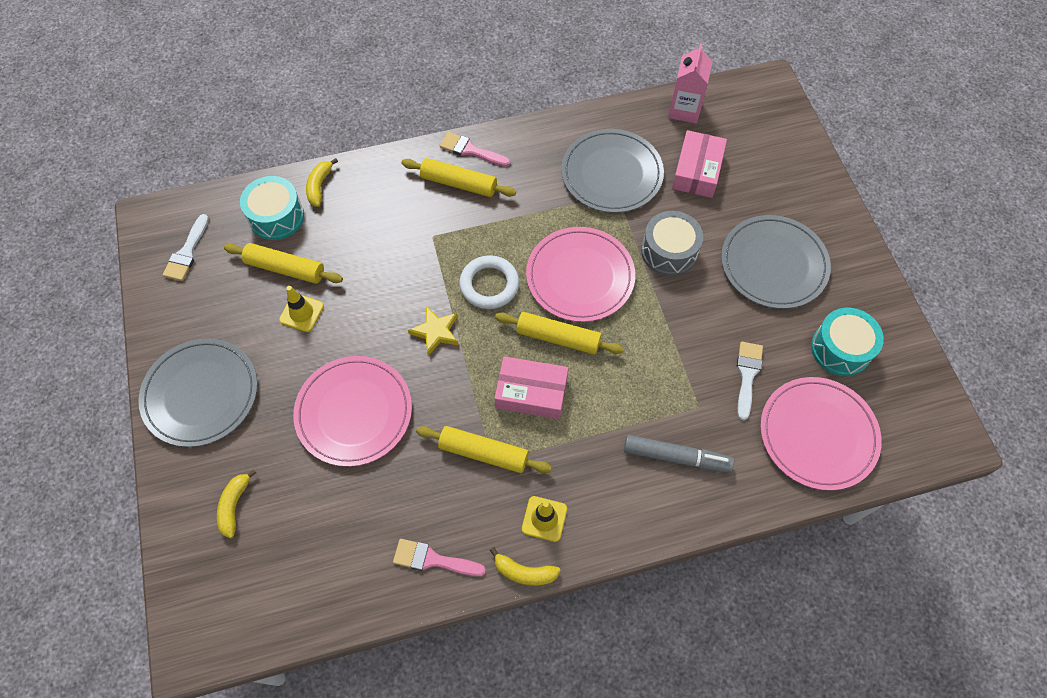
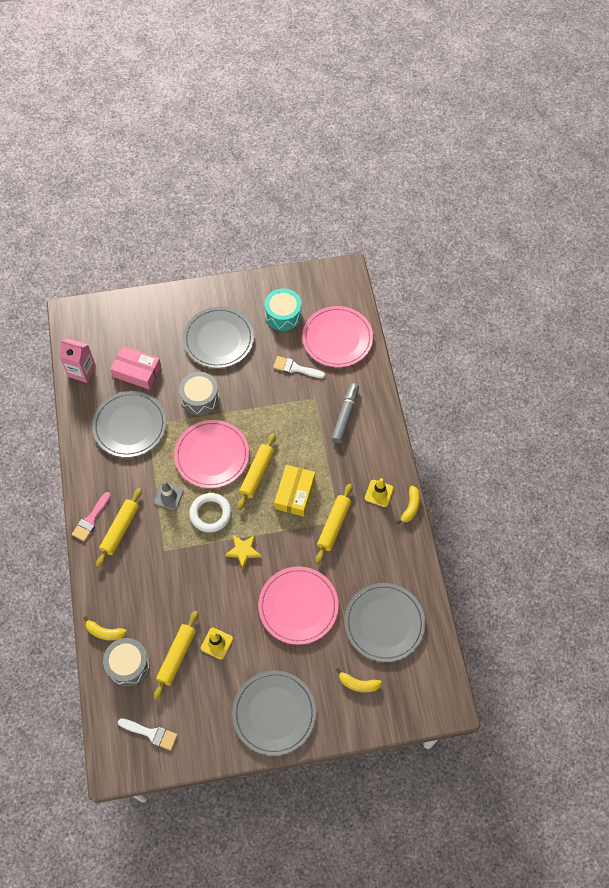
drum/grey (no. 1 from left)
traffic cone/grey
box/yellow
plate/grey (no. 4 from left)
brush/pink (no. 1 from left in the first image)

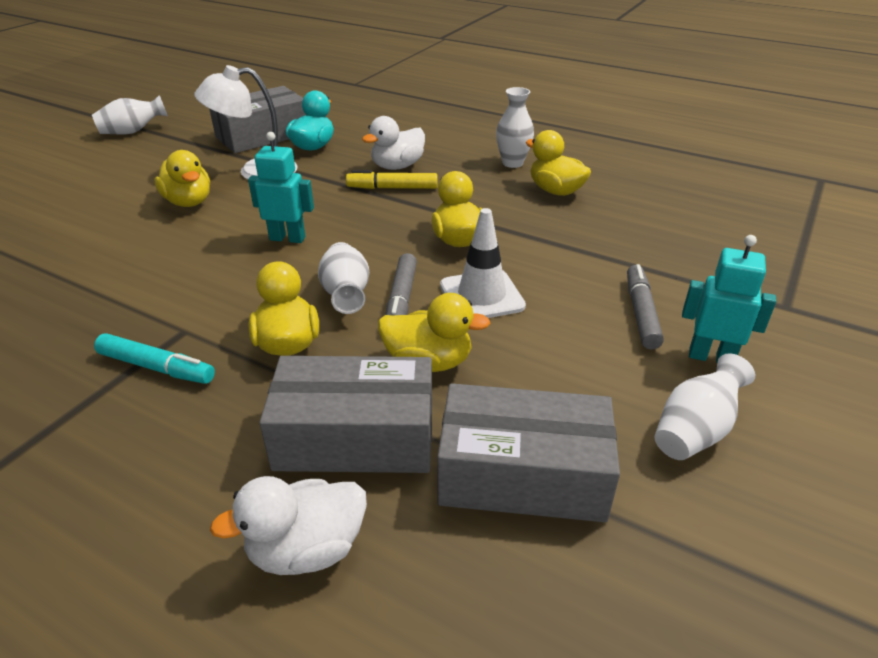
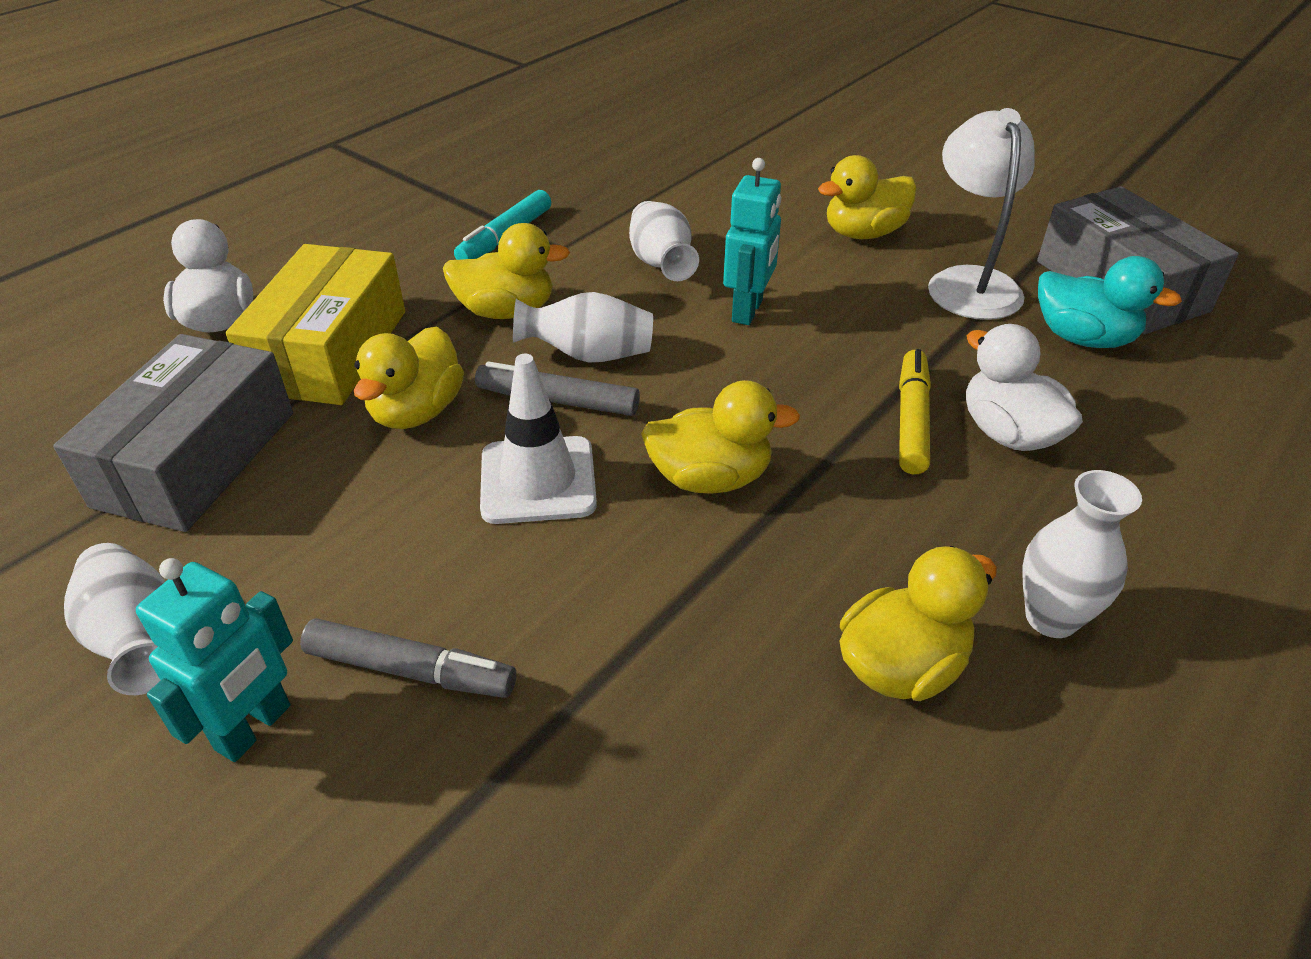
box/yellow
vase/white (no. 3 from left)

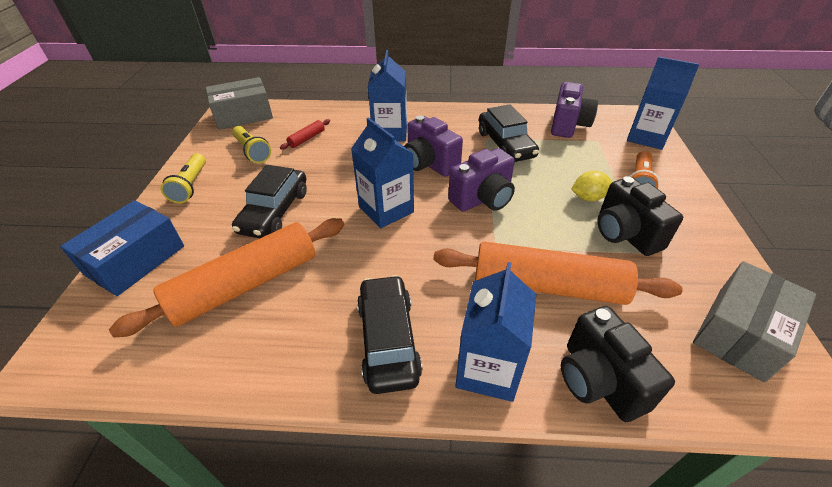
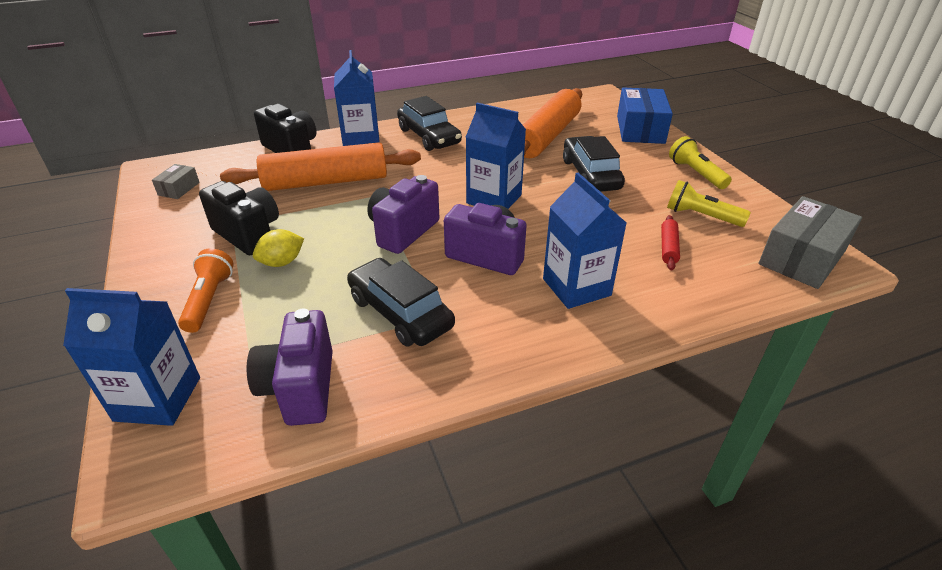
box/grey (no. 1 from left)

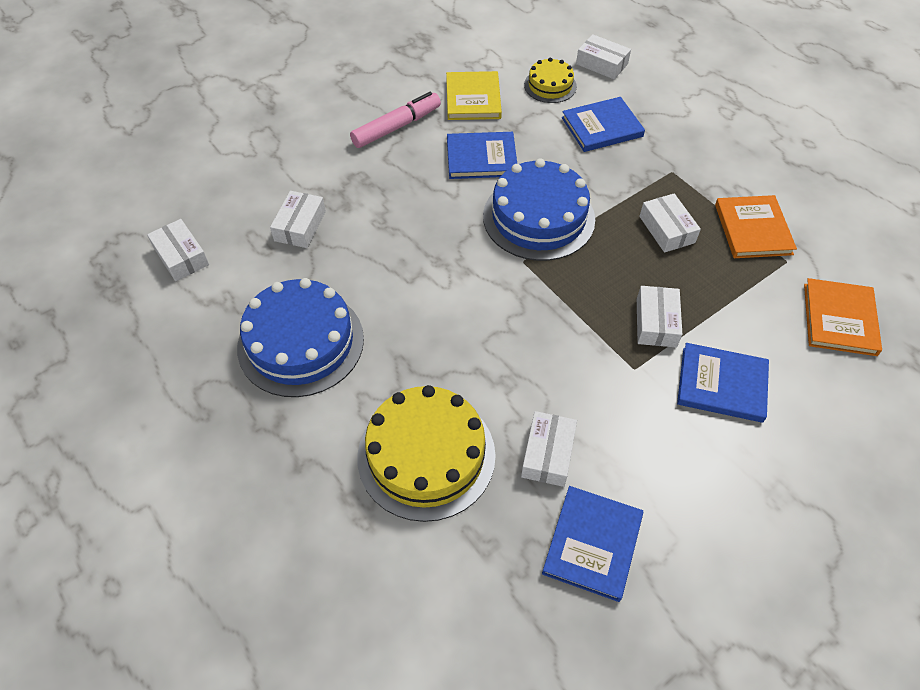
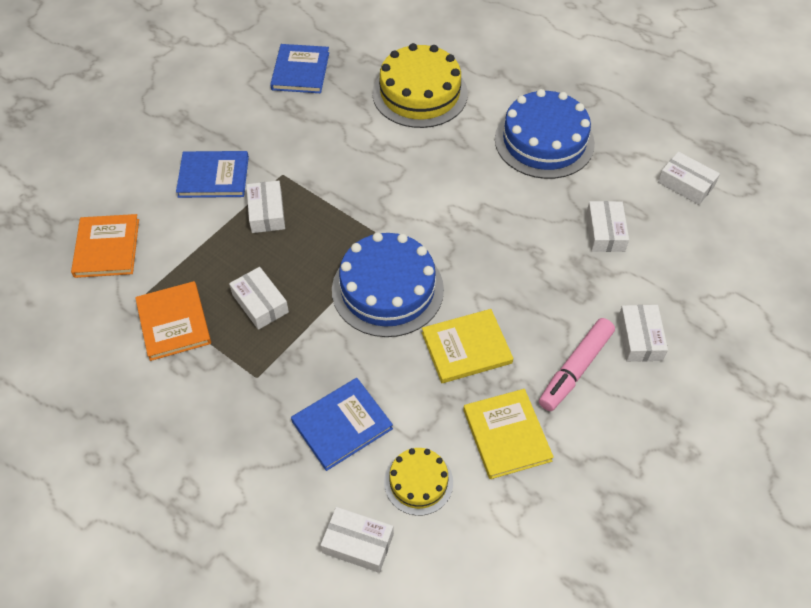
book/yellow (no. 1 from left)
box/white (no. 5 from left)

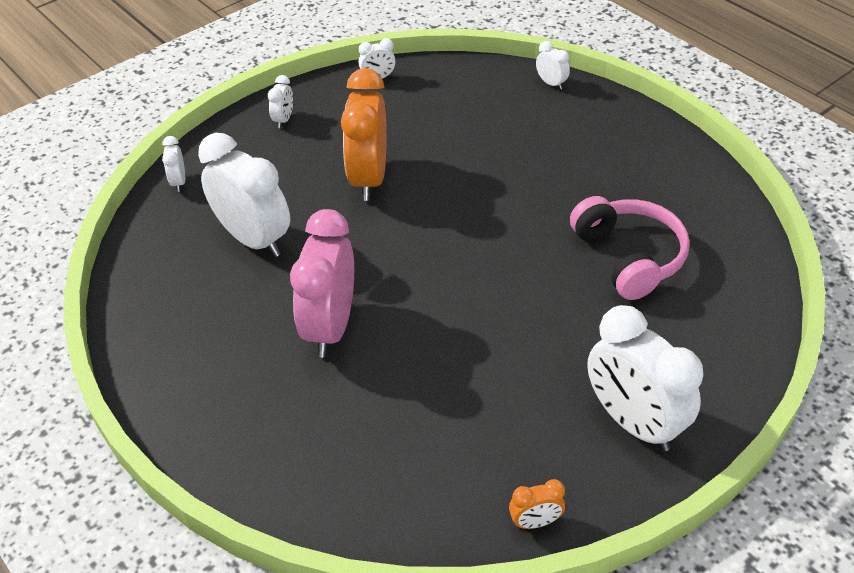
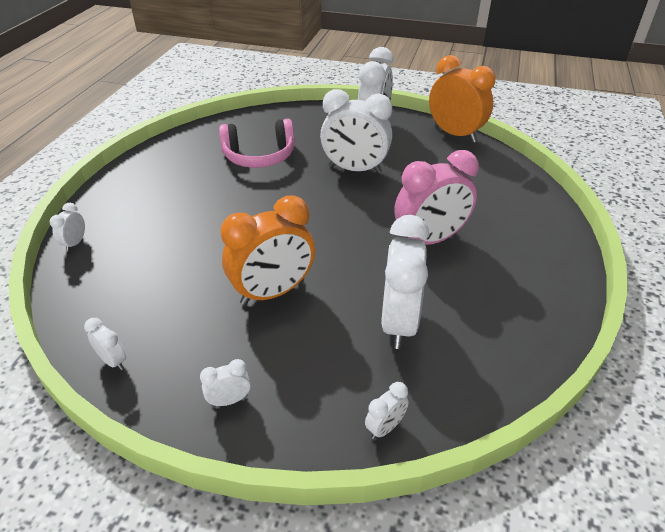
headphones/pink
clock/white (no. 4 from left)
clock/orange (no. 2 from left)

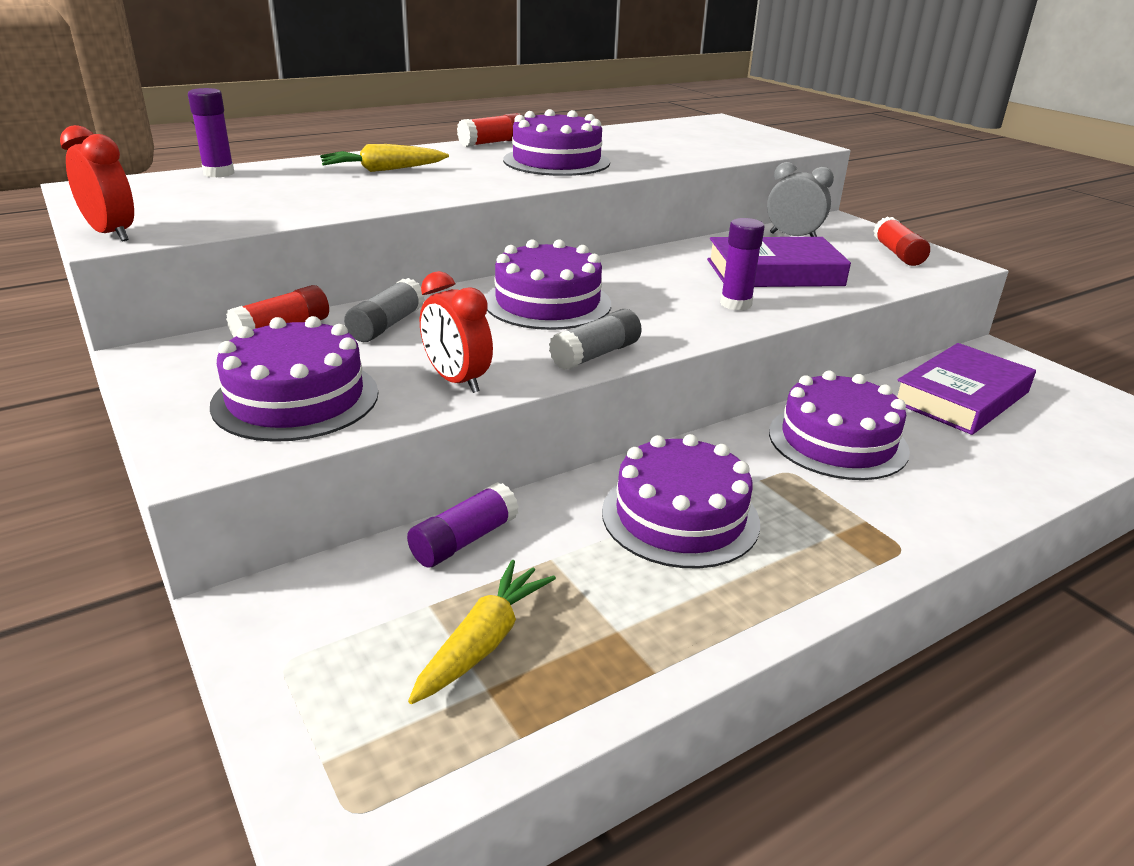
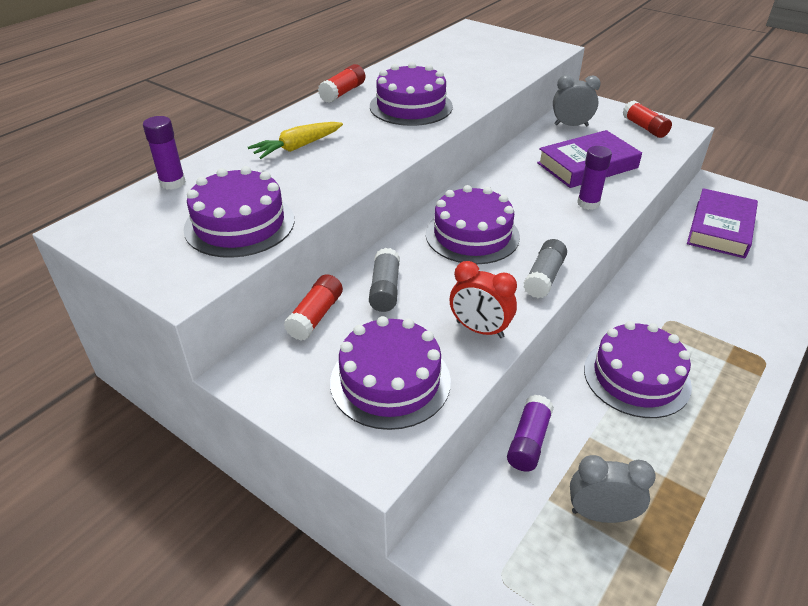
cake/purple (no. 1 from left)
clock/grey (no. 2 from left)
clock/red (no. 1 from left in the first image)

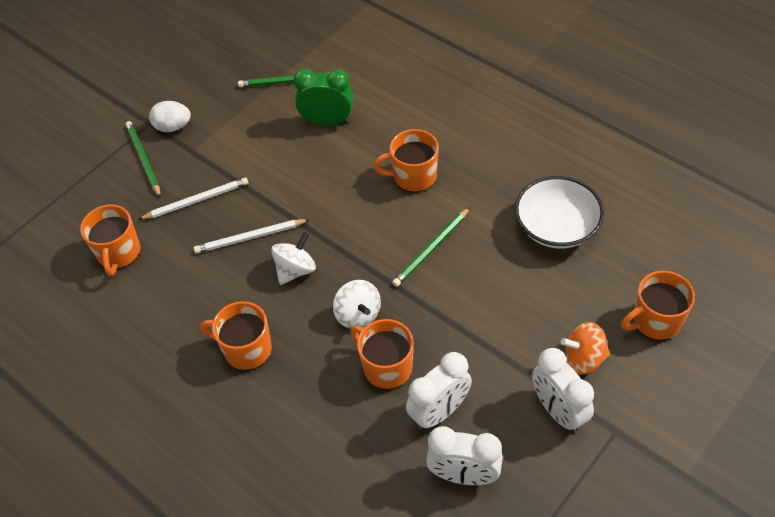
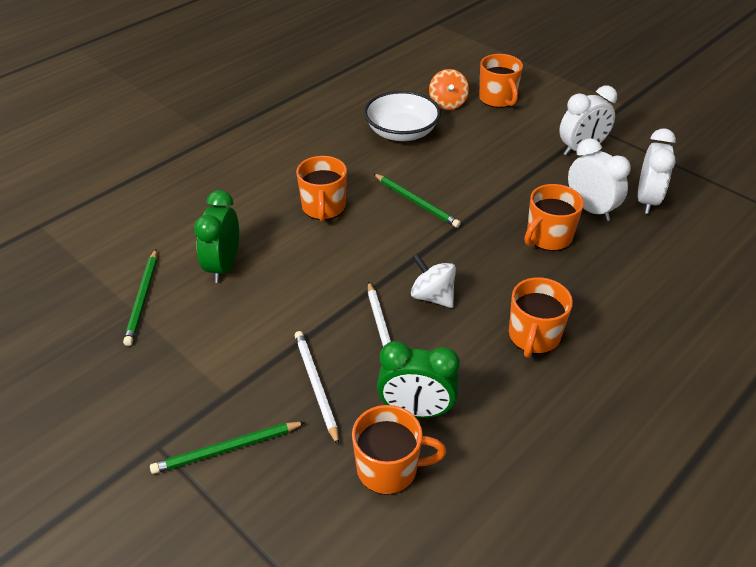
clock/green (no. 2 from left)
spinning top/orange
egg/white
spinning top/white (no. 2 from left in the first image)

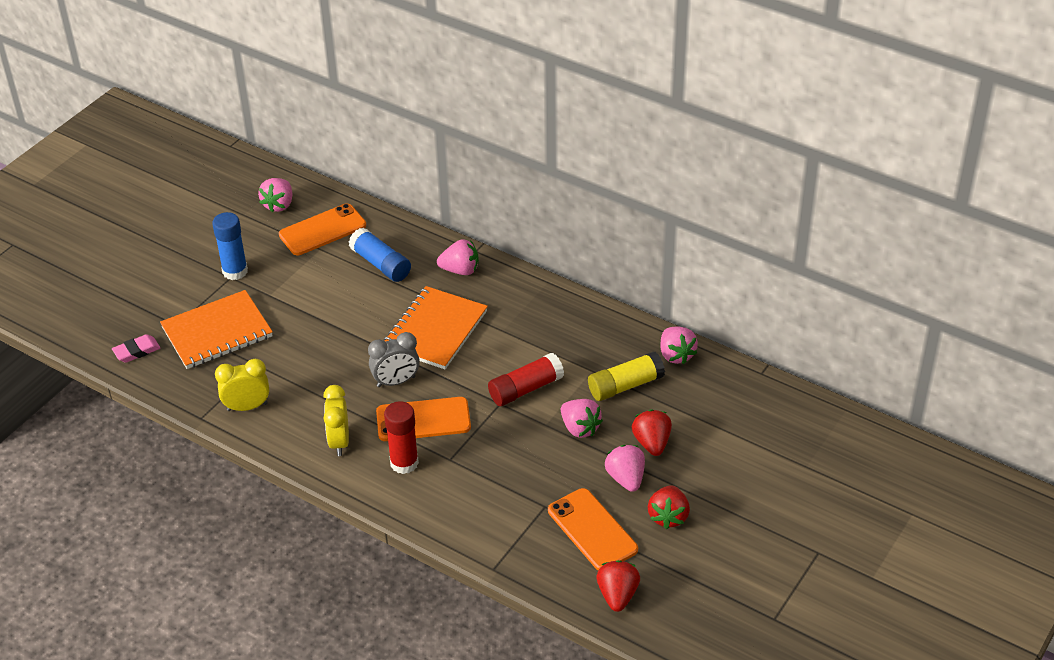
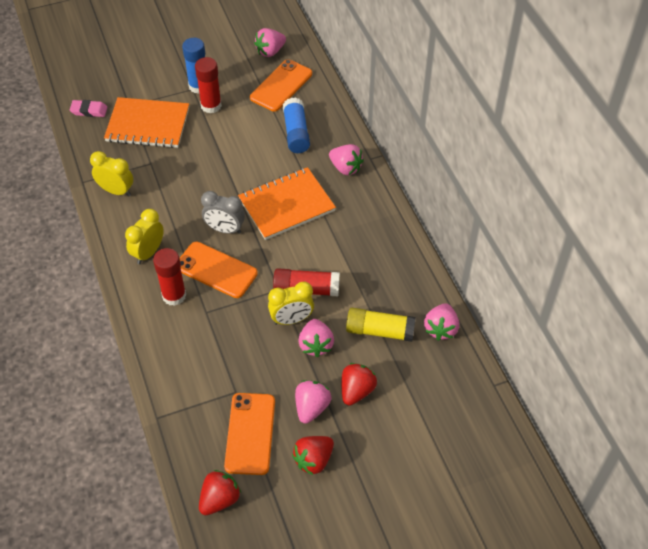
glue stick/red (no. 2 from left)
phone/orange (no. 3 from left)
clock/yellow (no. 3 from left)

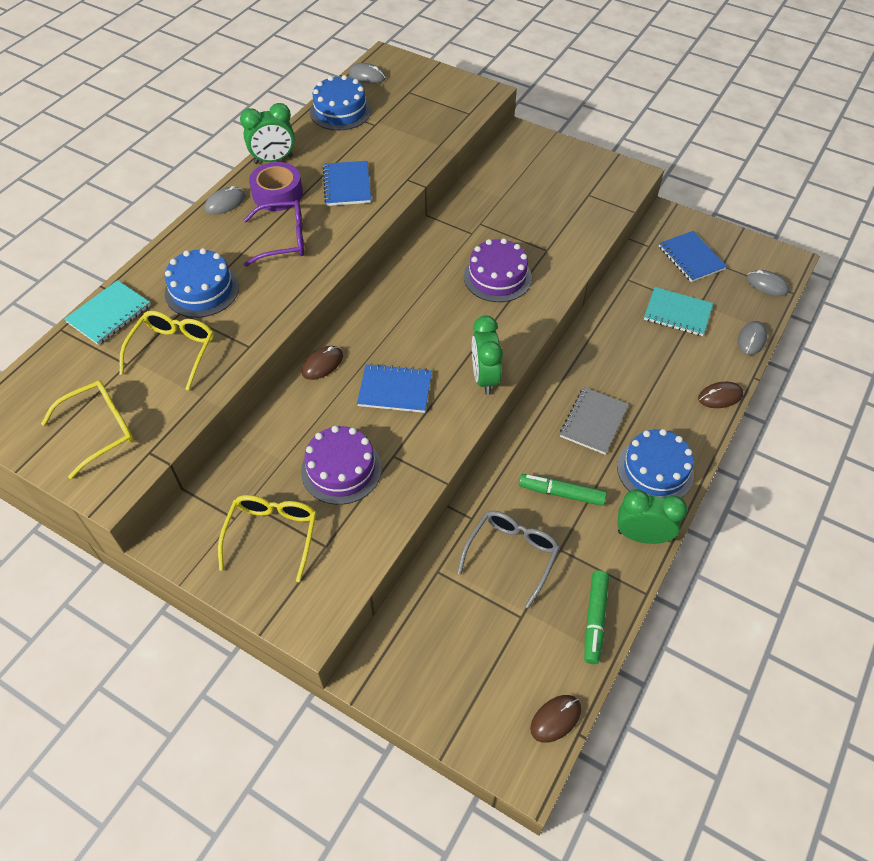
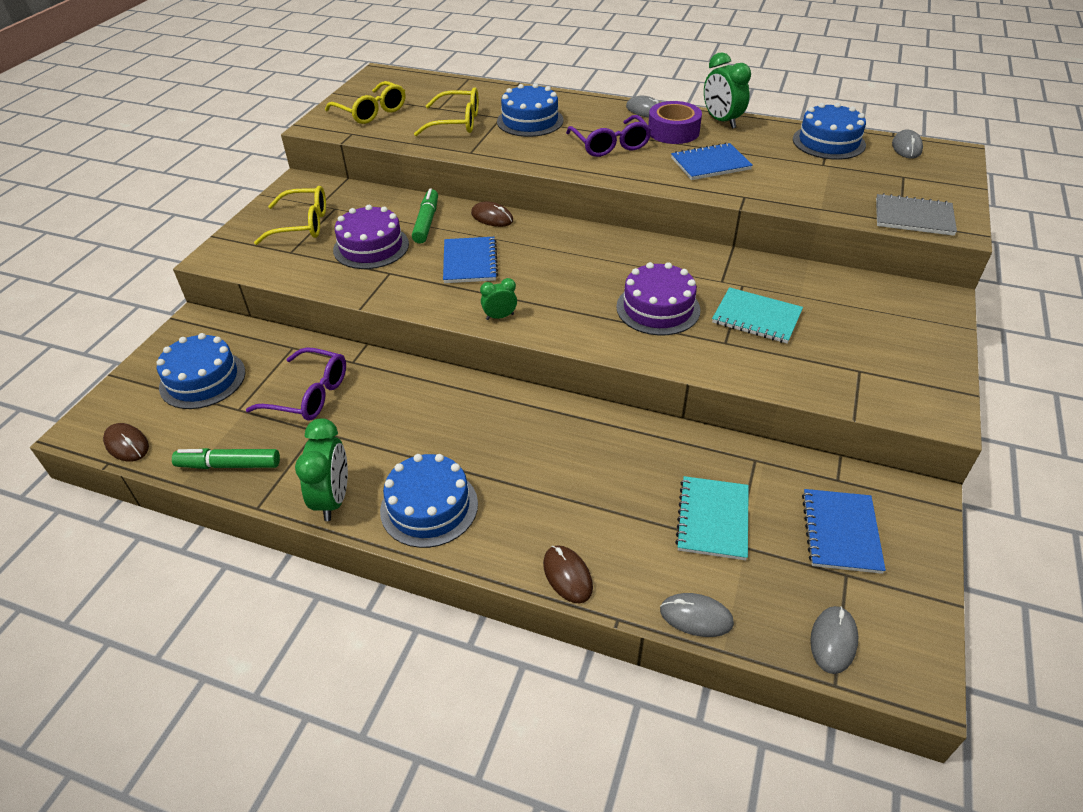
cake/blue (no. 1 from left)
glasses/purple (no. 1 from left)
marker/green (no. 2 from left)
clock/green (no. 2 from left)
notebook/turquoise (no. 2 from left)
notebook/blue (no. 3 from left)
notebook/grey

